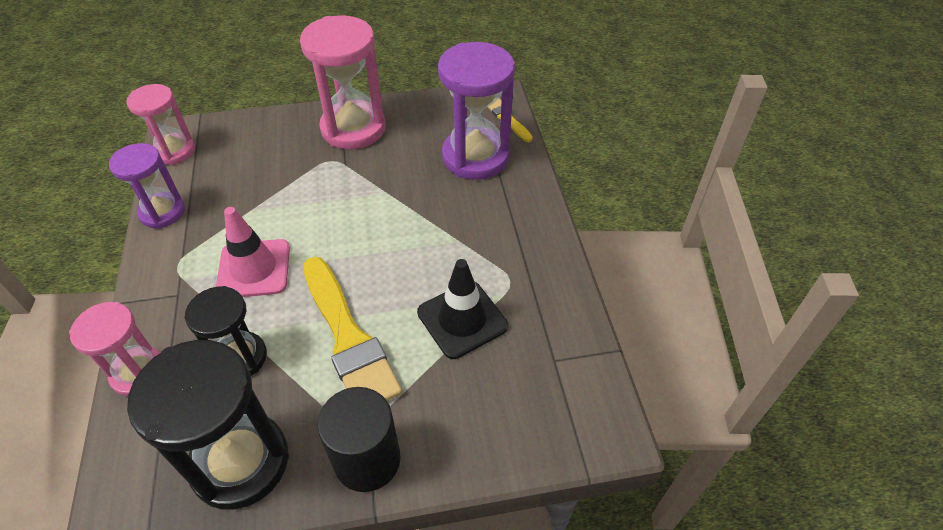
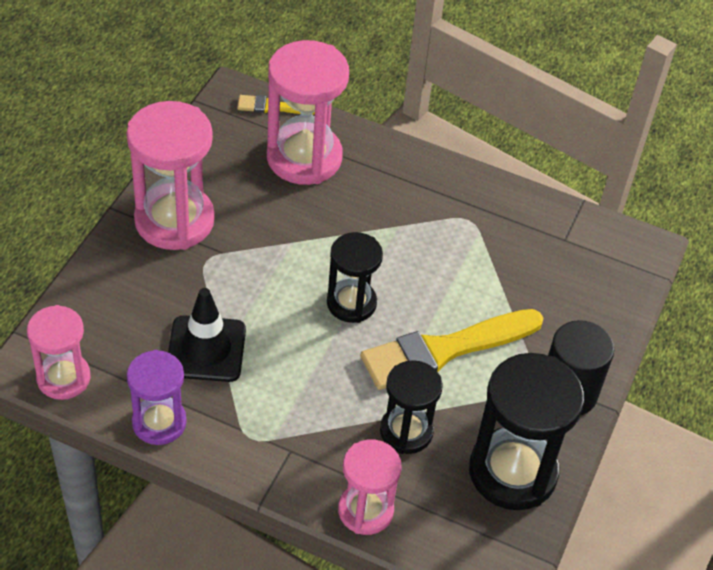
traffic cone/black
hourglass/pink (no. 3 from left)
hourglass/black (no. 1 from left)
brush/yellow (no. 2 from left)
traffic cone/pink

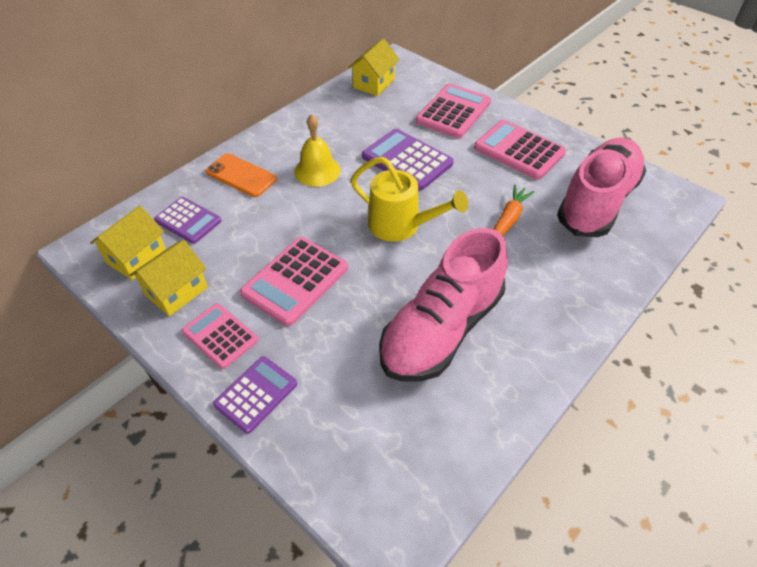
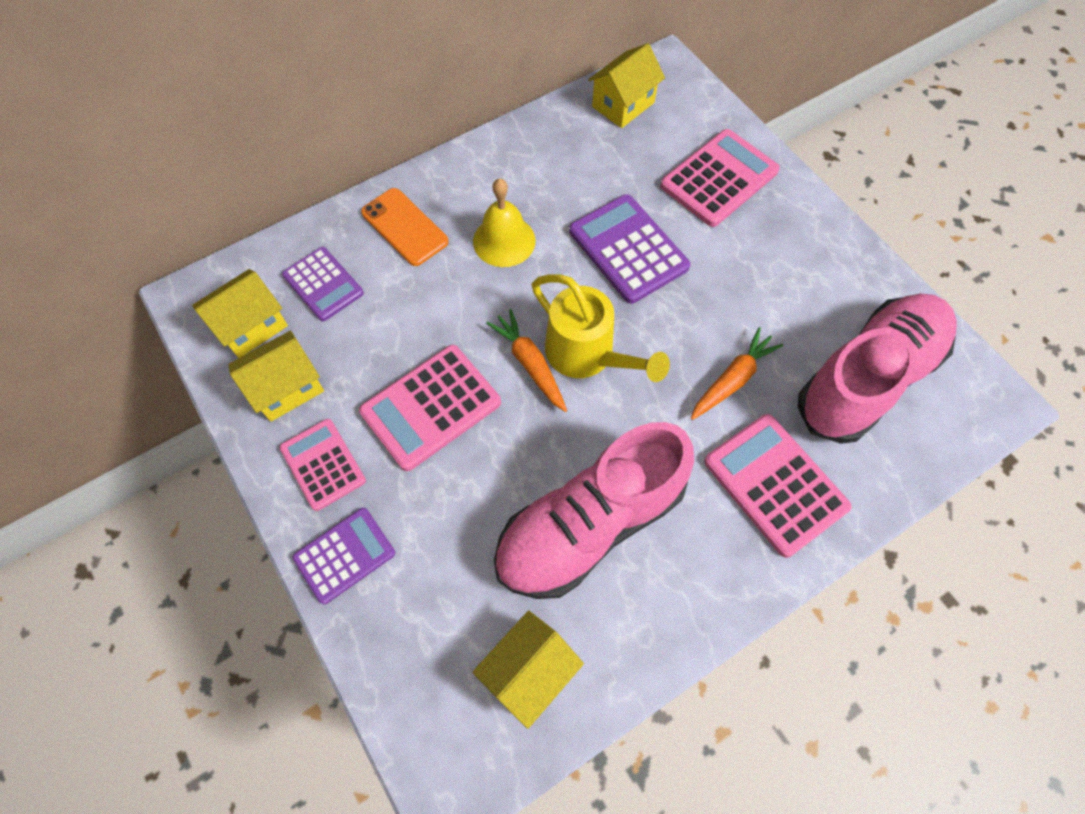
house/yellow (no. 3 from left)
carrot/orange (no. 1 from left)
calculator/pink (no. 4 from left)

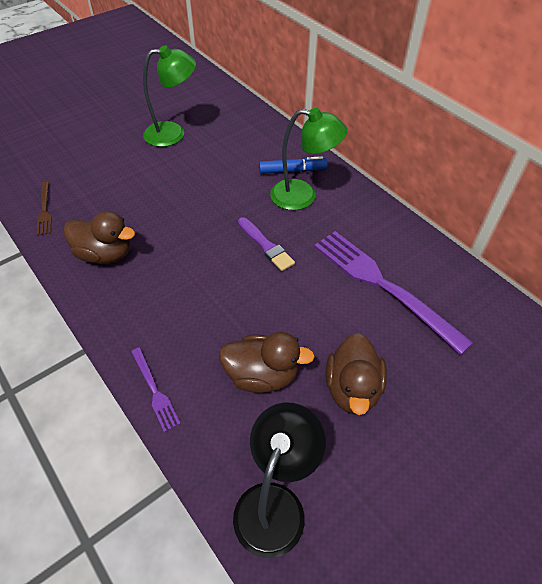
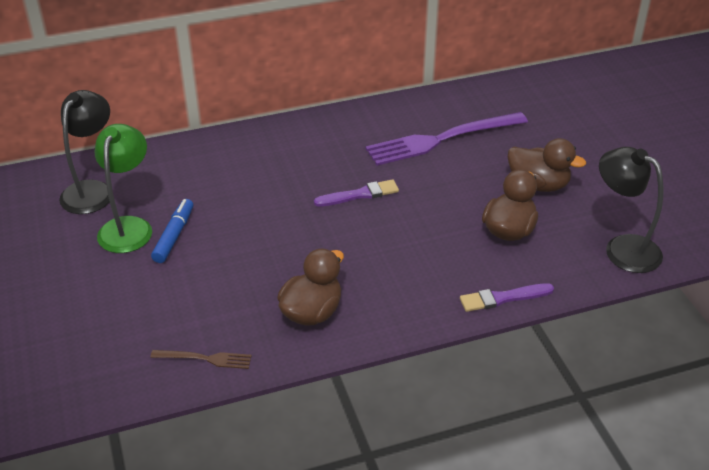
lamp/black (no. 1 from left)
marker/blue
brush/purple (no. 2 from left)
lamp/green (no. 2 from left in the first image)

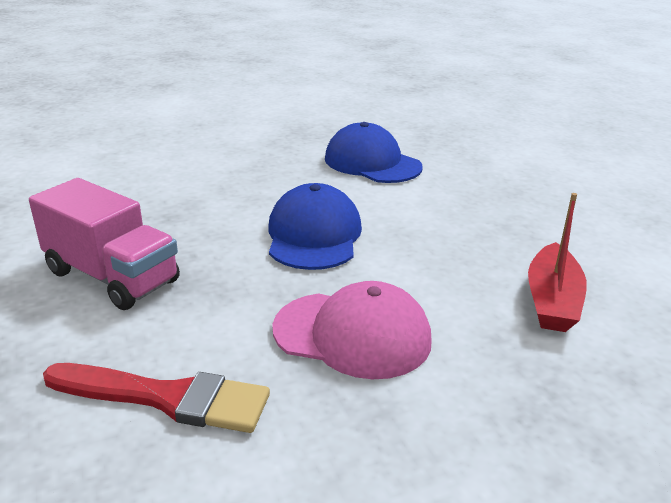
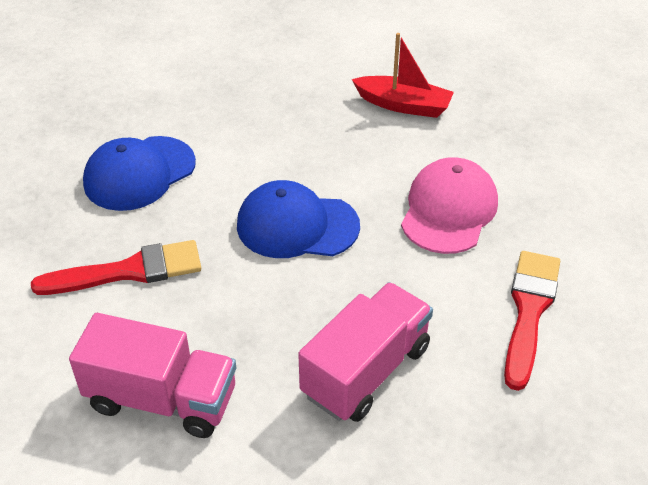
brush/red (no. 1 from left)
truck/pink (no. 1 from left)

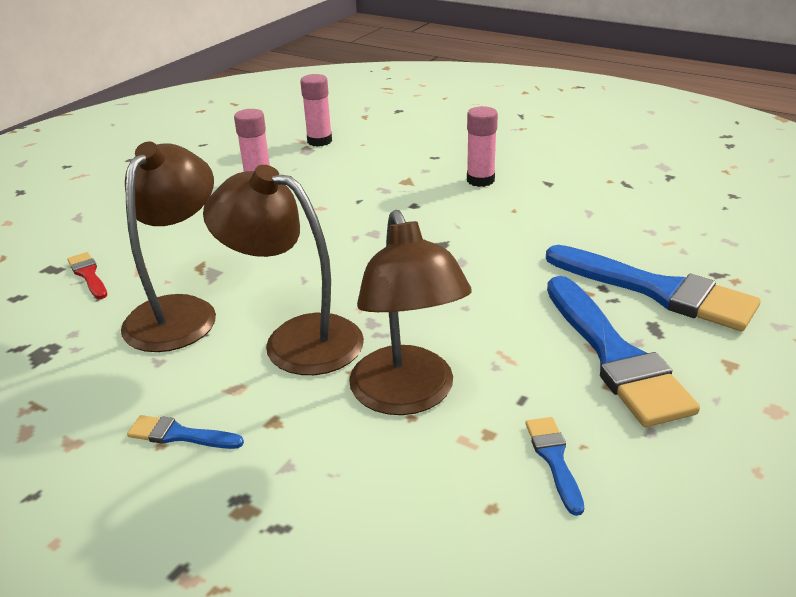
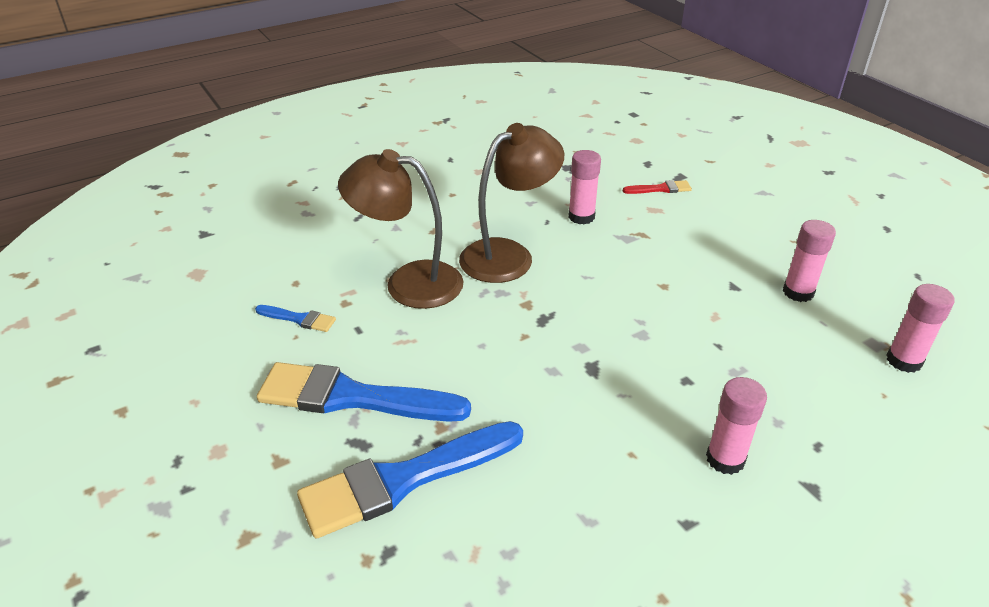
glue stick/pink (no. 1 from left)
brush/blue (no. 1 from left in the first image)

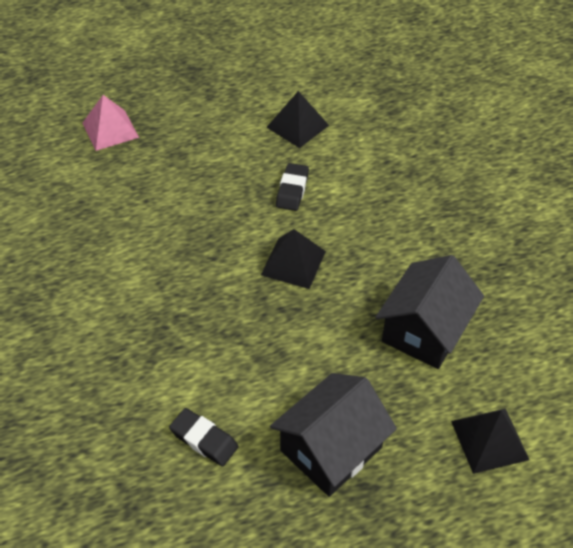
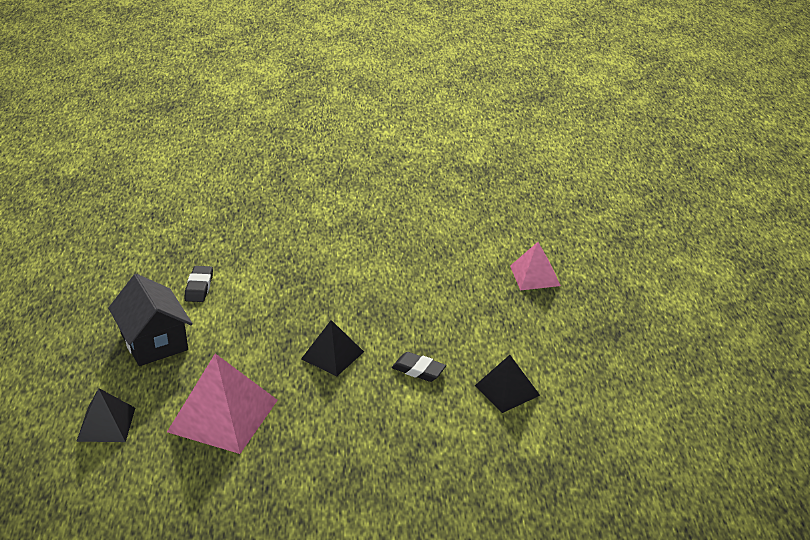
pyramid/pink (no. 1 from left)
eraser/black (no. 1 from left)

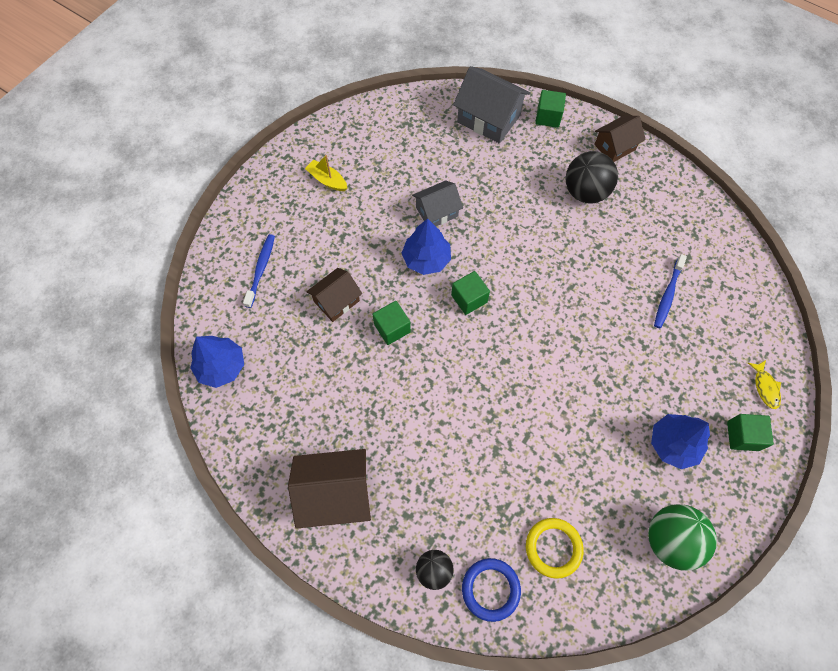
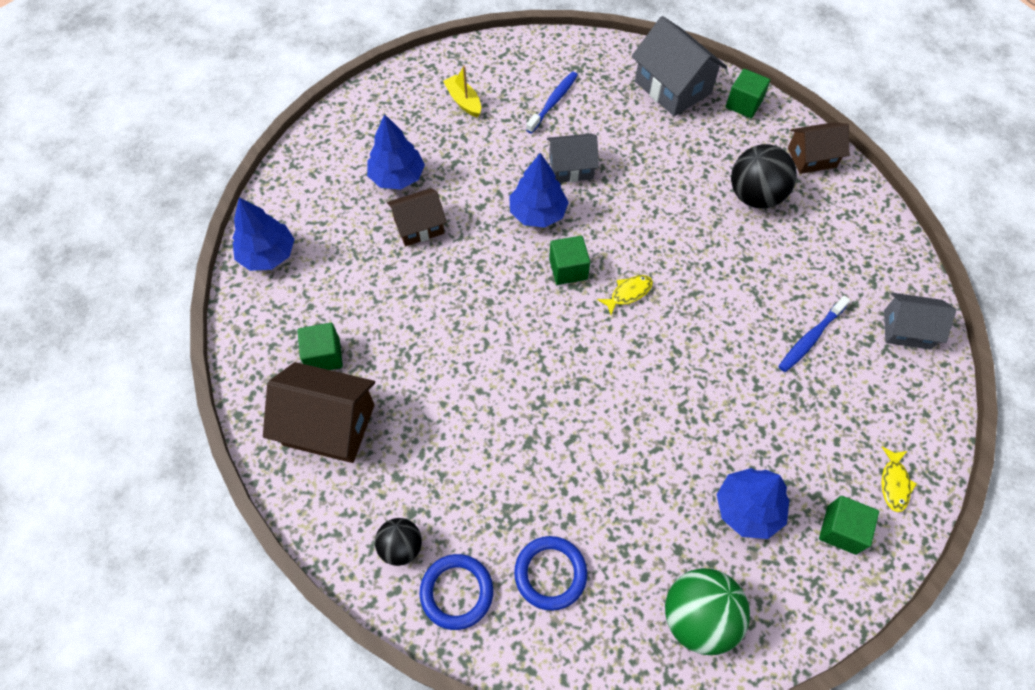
cube/green (no. 1 from left)
tree/blue (no. 2 from left)
ring/blue (no. 2 from left)
toothbrush/blue (no. 1 from left)
fish/yellow (no. 1 from left)
house/grey (no. 3 from left)

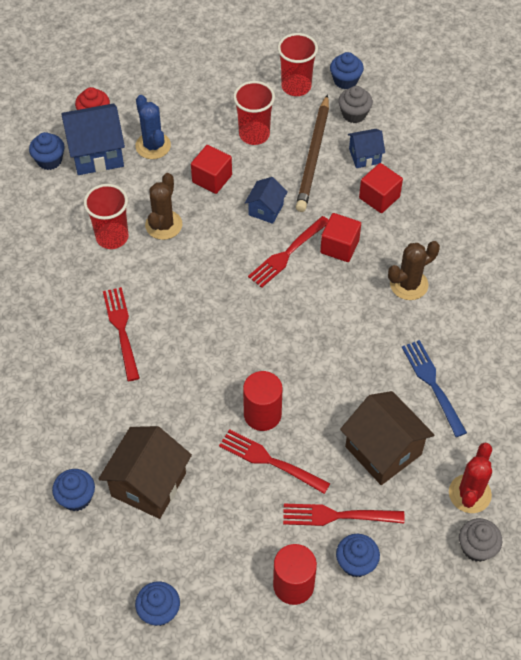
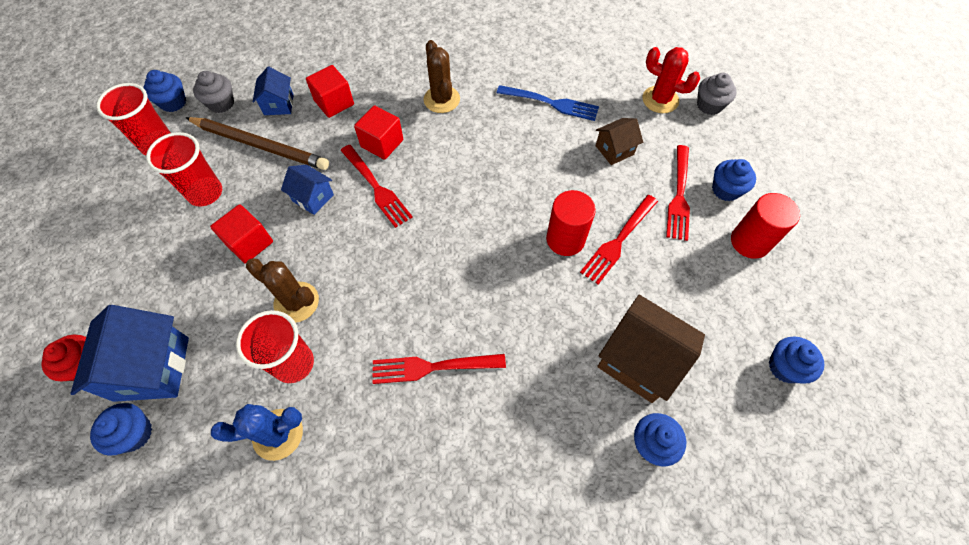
cactus/blue
fork/blue
house/brown (no. 1 from left)

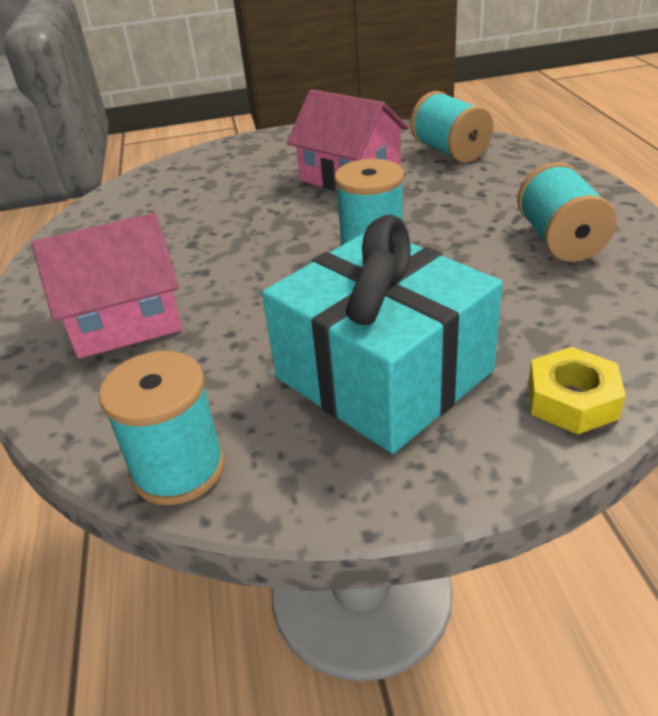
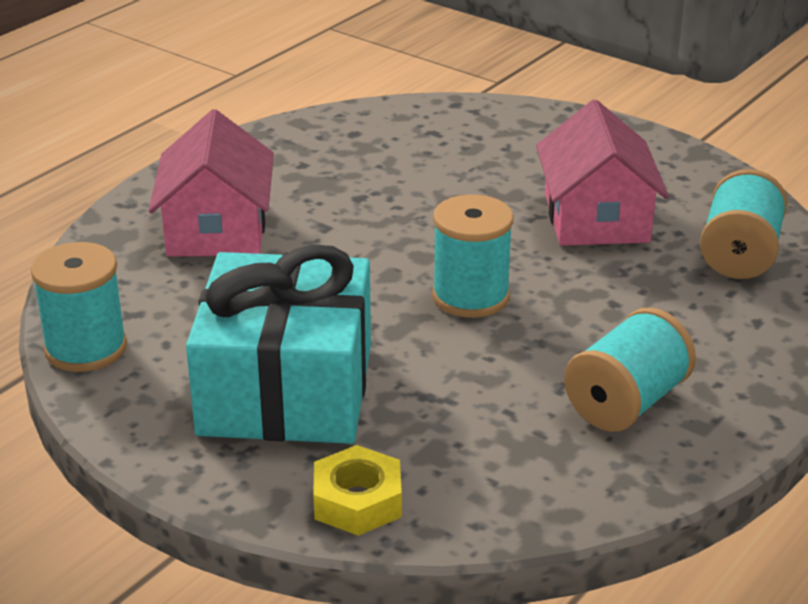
house/pink (no. 1 from left)

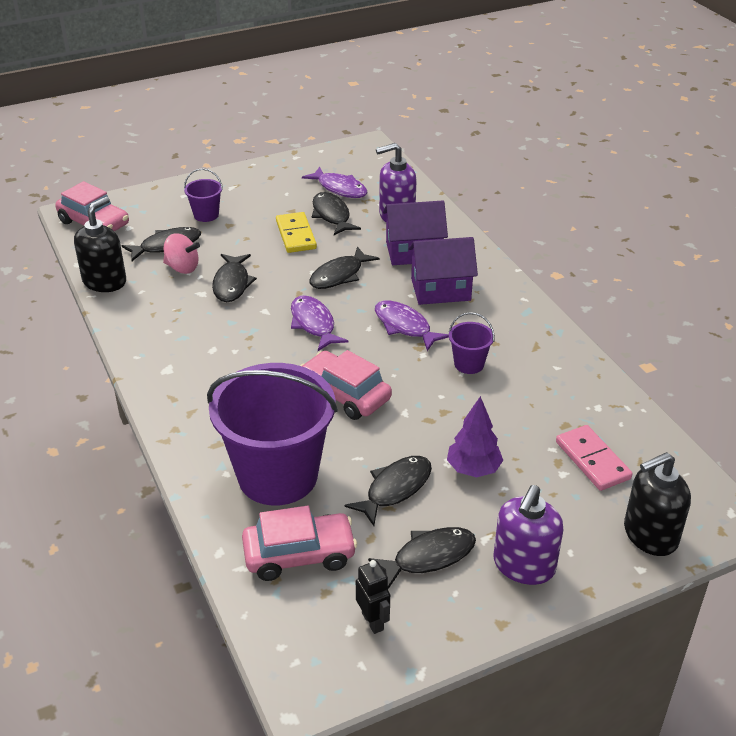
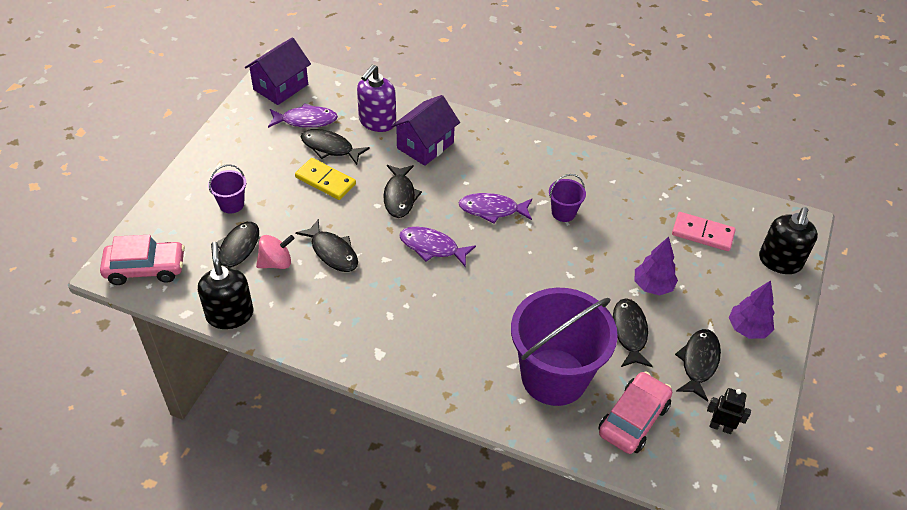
house/purple (no. 1 from left)
tree/purple (no. 2 from left)
car/pink (no. 3 from left in the first image)

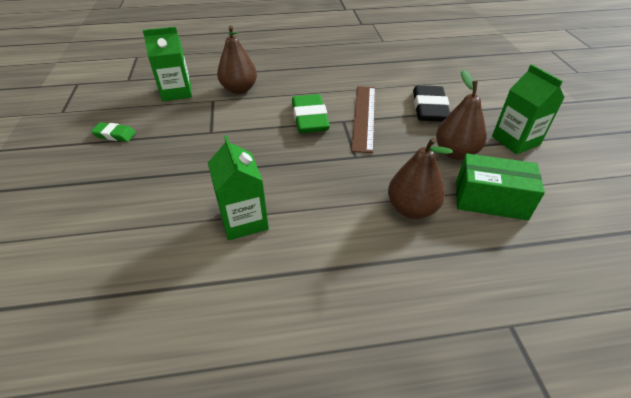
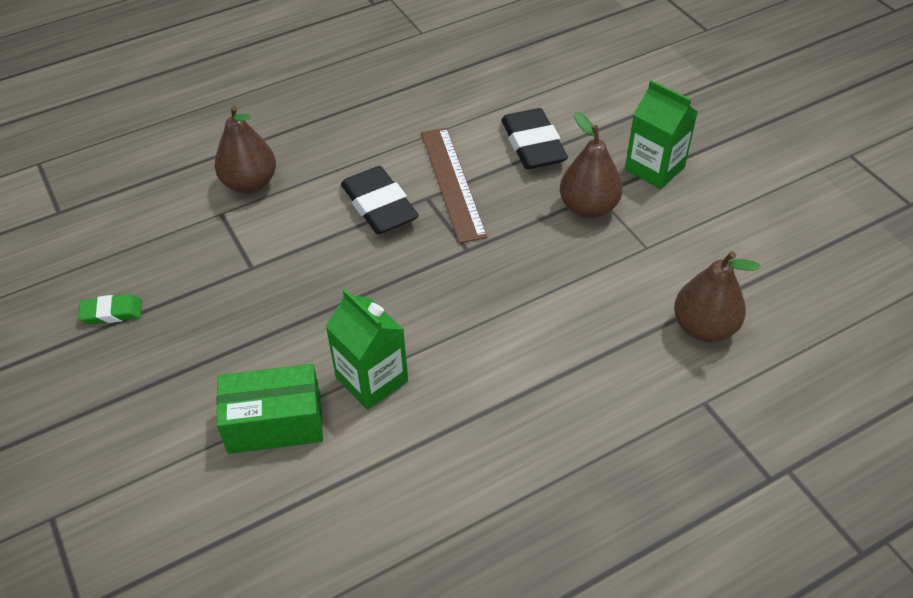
box/green
eraser/black (no. 1 from left)
pear/brown (no. 3 from left)
carton/green (no. 1 from left in the first image)

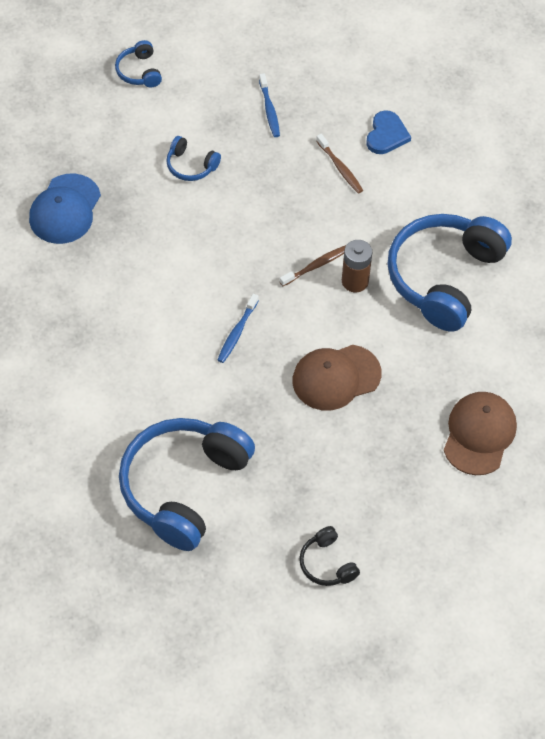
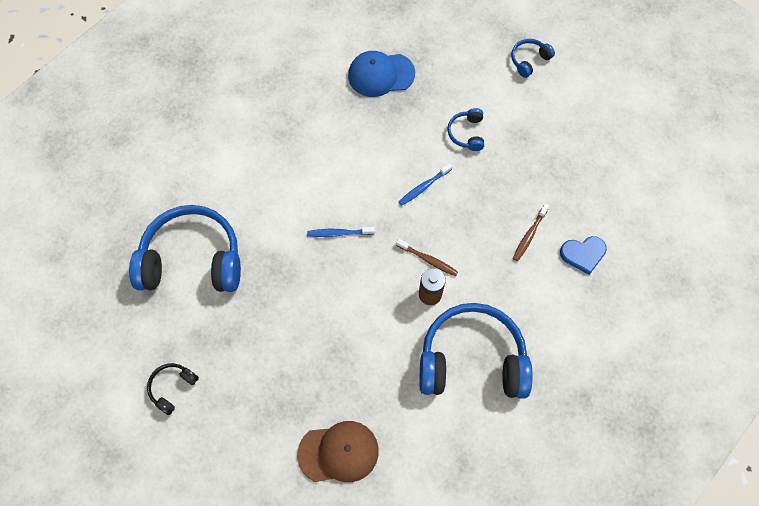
toothbrush/blue (no. 2 from left)
cap/brown (no. 1 from left in the first image)

